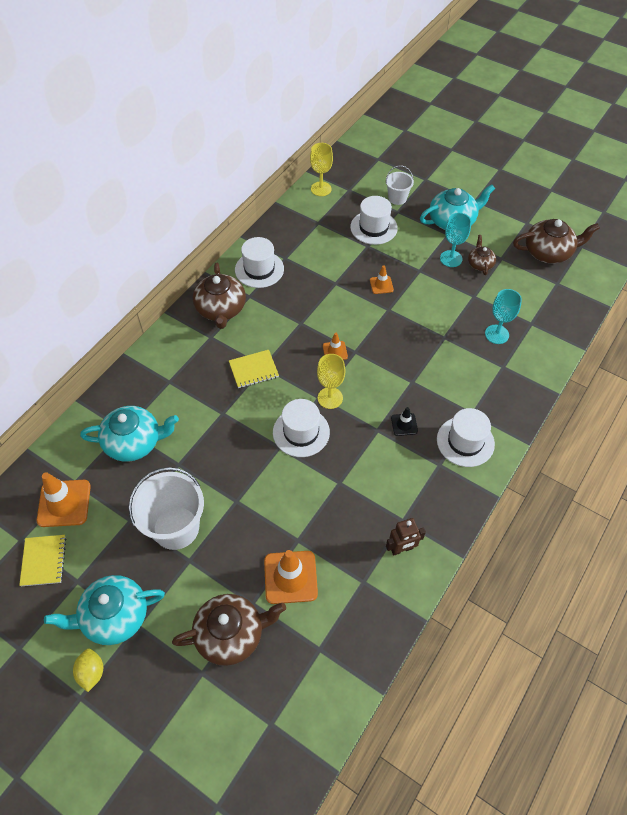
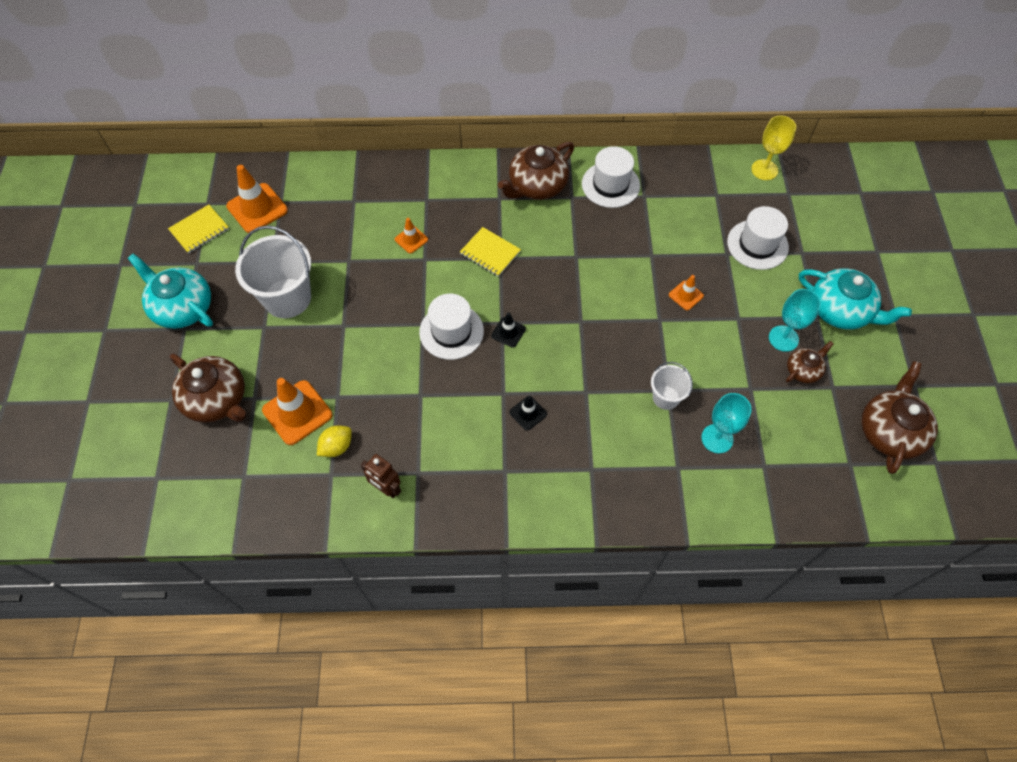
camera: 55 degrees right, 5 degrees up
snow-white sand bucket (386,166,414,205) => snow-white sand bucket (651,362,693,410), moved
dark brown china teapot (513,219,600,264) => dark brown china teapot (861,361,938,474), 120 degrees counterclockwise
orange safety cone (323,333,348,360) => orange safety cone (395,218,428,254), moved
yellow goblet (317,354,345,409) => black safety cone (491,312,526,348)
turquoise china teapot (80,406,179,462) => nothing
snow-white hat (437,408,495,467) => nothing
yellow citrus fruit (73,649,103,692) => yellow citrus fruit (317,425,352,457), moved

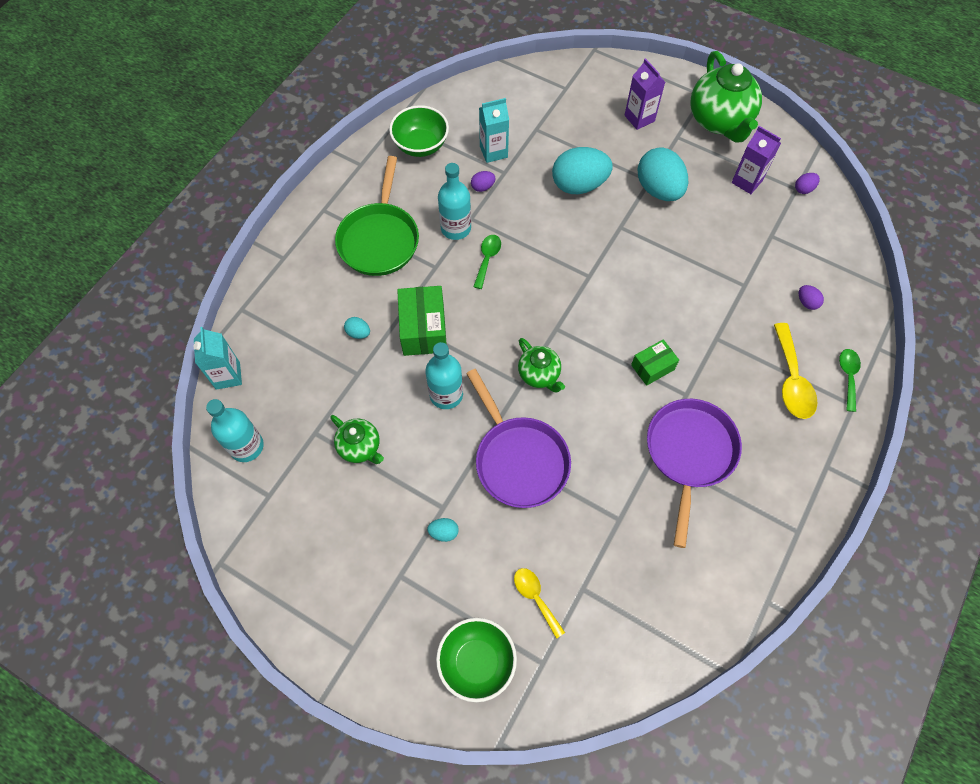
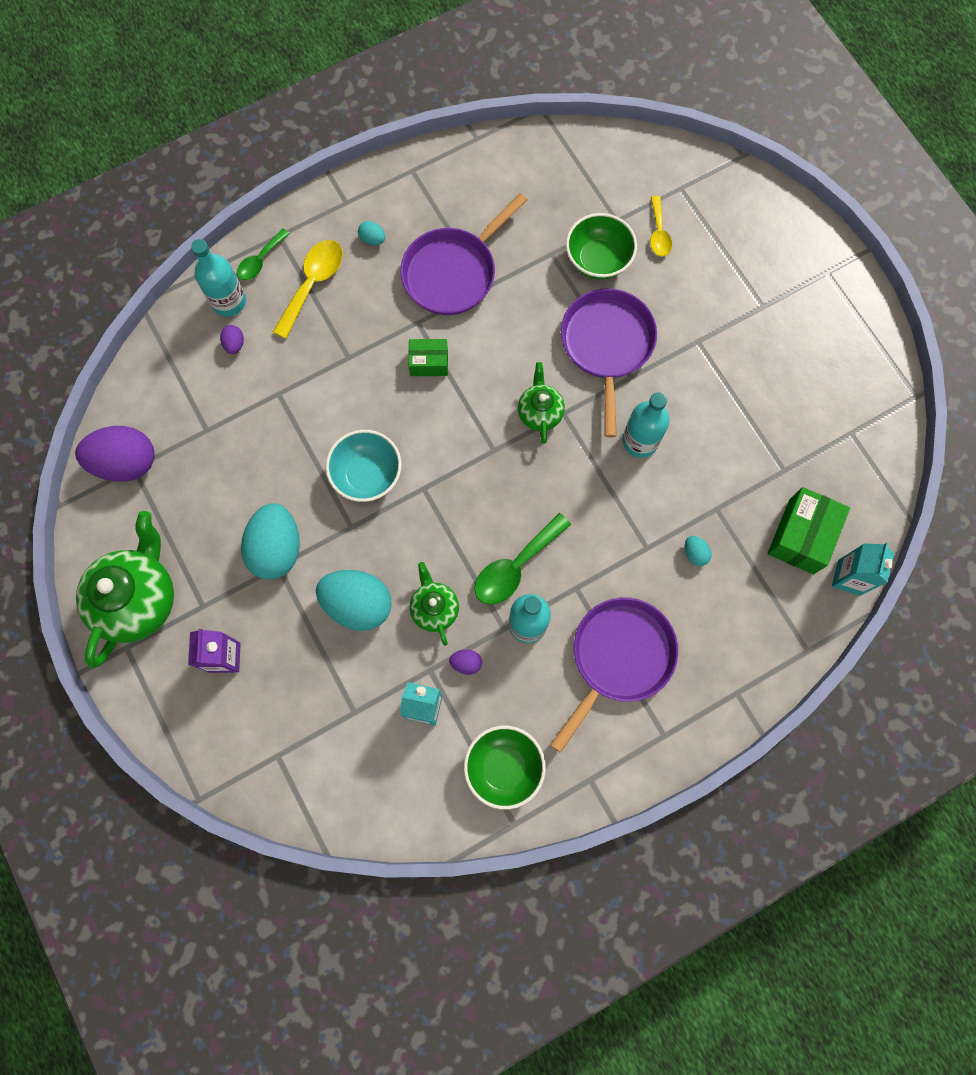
camera: 150 degrees left, 10 degrees up
purple milk carton (732,126,781,194) => nothing
leaf-green pan (335,156,419,276) => purple pan (550,597,678,753)
purple toy egg (795,173,820,194) => purple toy egg (75,426,154,482), x2.33
leaf-green teaspoon (473,235,501,289) => leaf-green teaspoon (474,513,571,605), x1.60
leaf-green box (397,286,447,356) => leaf-green box (768,487,850,574), moved
turquoise bottle (206,399,264,462) => turquoise bottle (191,239,246,317), moved
leaf-green china teapot (330,415,384,464) => leaf-green china teapot (410,562,459,646), moved
turquoise toy egg (427,518,459,542) => turquoise toy egg (358,221,385,245), moved
leaf-green serving bowl (436,618,517,702) => leaf-green serving bowl (566,213,637,280), moved
nothing => turquoise serving bowl (326,430,402,502)

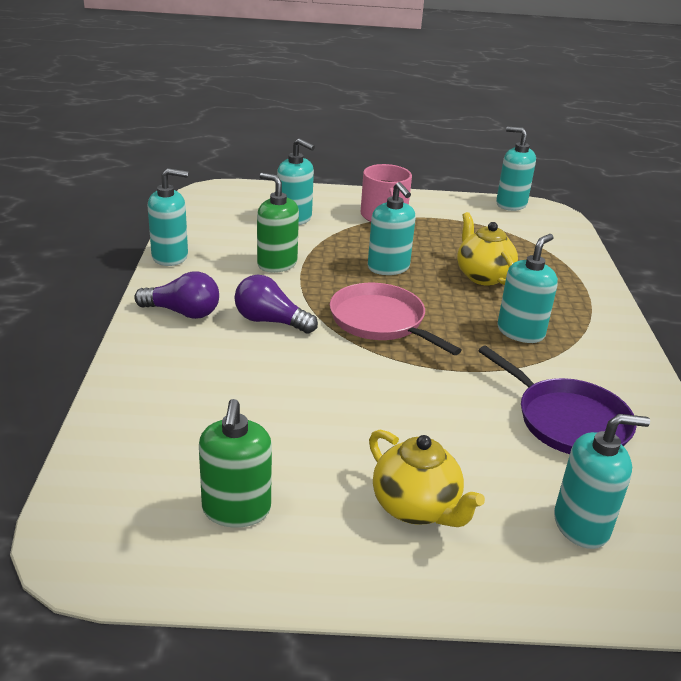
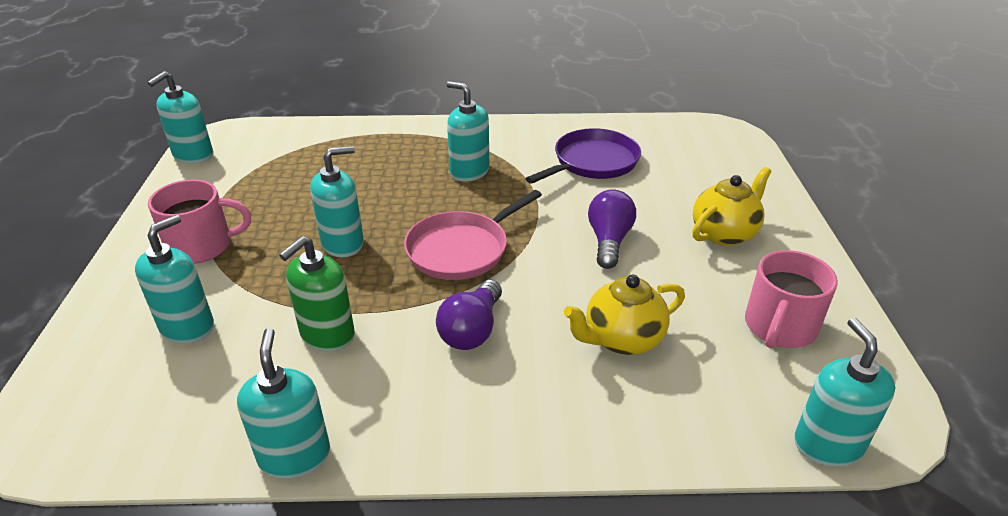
camera: 90 degrees left, 5 degrees up
yellow china teapot (457,212,518,286) => yellow china teapot (564,275,685,355), moved
purple bulb (134,271,219,319) => purple bulb (588,190,636,269), moved
leaf-green pump bottle (199,399,272,528) => rose-pink tea mug (745,250,838,348)
turquoise pump bottle (554,414,650,549) => turquoise pump bottle (794,318,895,467), moved

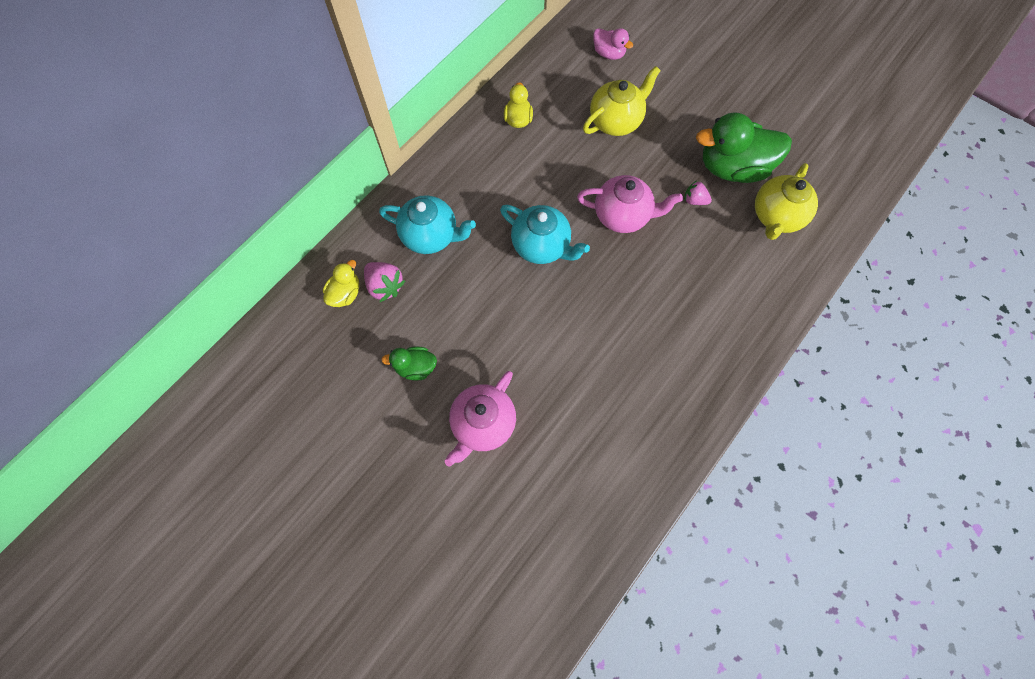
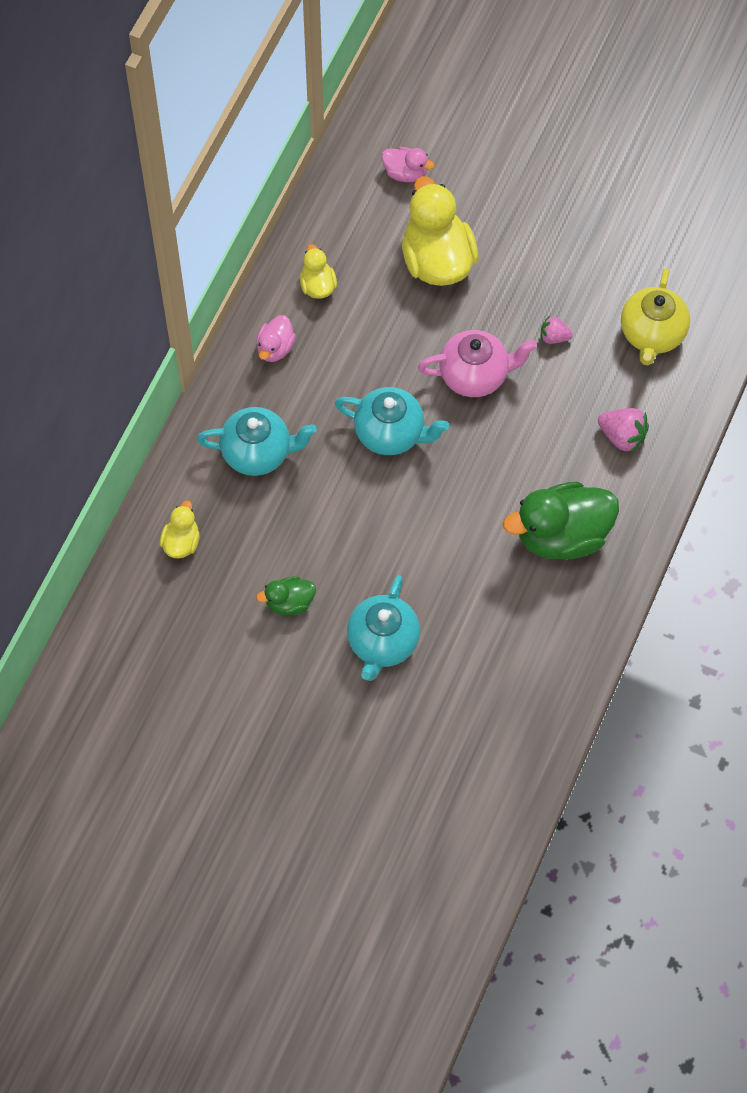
camera: 15 degrees left, 5 degrees down
yellow china teapot (583,66,661,136) => yellow toy duck (402,176,479,286)
leaf-green toy duck (696,112,792,183) => leaf-green toy duck (503,482,619,560), moved
rose-pink strawberry (364,262,405,302) => rose-pink strawberry (598,408,649,454), moved
rose-pink china teapot (445,371,516,467) => turquoise china teapot (347,575,420,681)
nothing => rose-pink toy duck (256,315,296,362)

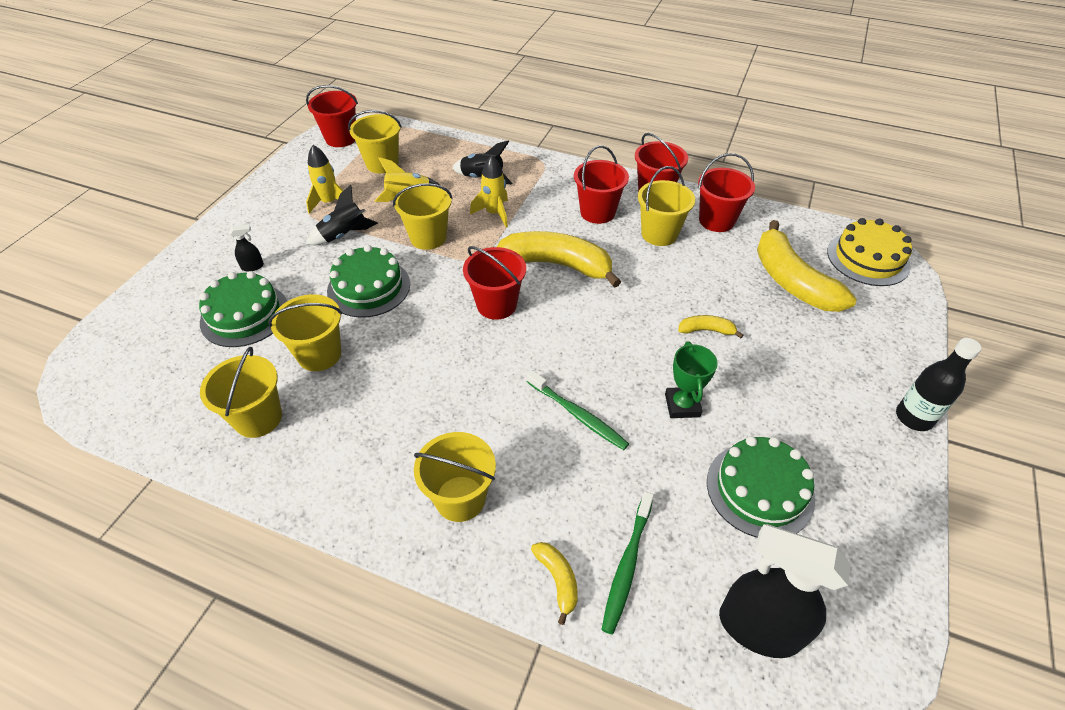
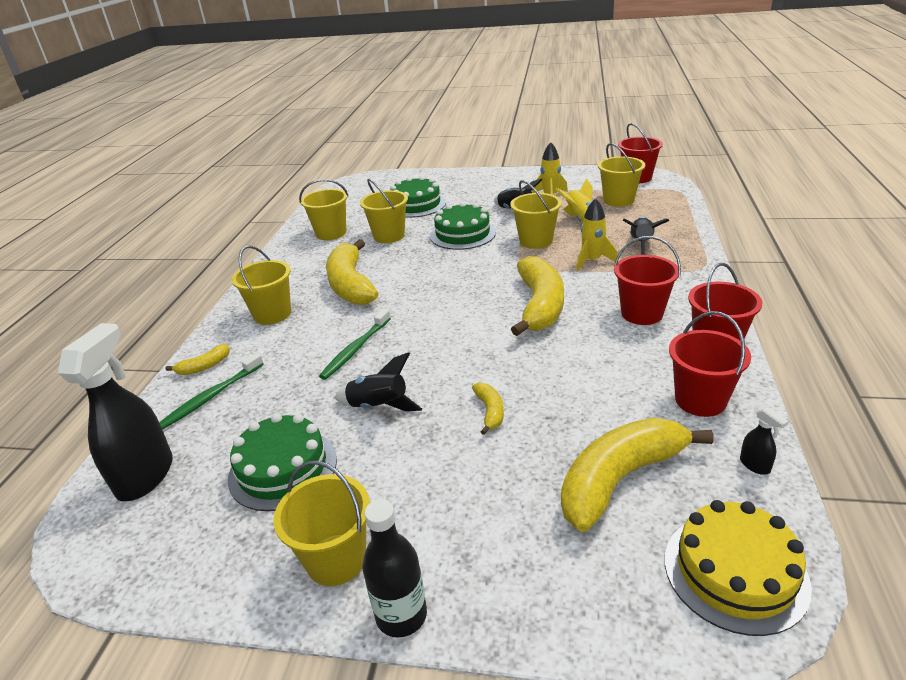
camera: 80 degrees right, 15 degrees down
yellow sand bucket (638,166,695,246) => yellow sand bucket (273,460,370,586), moved
black spray cleaner (229,224,264,272) => black spray cleaner (740,407,789,475), moved
red sand bucket (463,246,526,320) => nothing
leaf-green award cup (665,341,718,418) => black spaceship (334,352,422,411)
leaf-green dental brush (601,492,654,634) => leaf-green dental brush (159,353,264,429), 60 degrees counterclockwise
nothing => yellow banana (326,239,378,305)

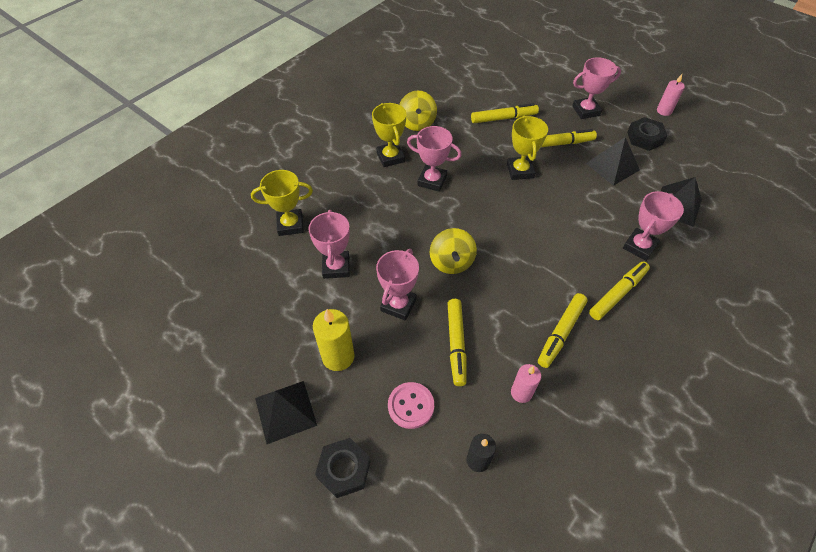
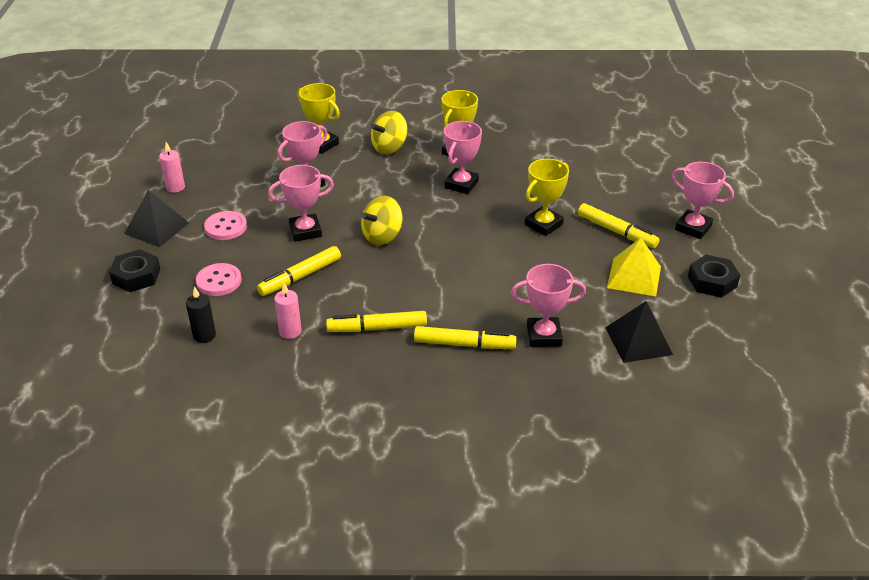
camera: 50 degrees right, 15 degrees down
rose-pink candle (657,74,685,116) => rose-pink candle (159,142,185,193), moved
yellow spinning top (399,90,437,131) => yellow spinning top (371,111,407,154), moved
yellow marker pen (471,103,539,123) => nothing
rose-pink award cup (407,126,462,192) => rose-pink award cup (444,121,482,194), 45 degrees clockwise
black solid pyramid (586,137,640,186) => yellow solid pyramid (607,238,661,296)
yellow candle (313,309,355,371) => rose-pink shirt button (204,211,247,240)

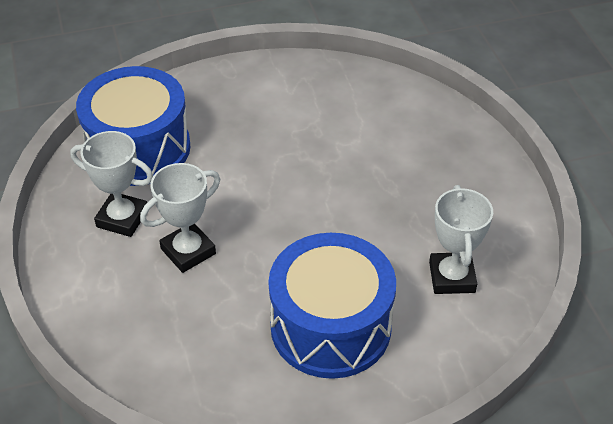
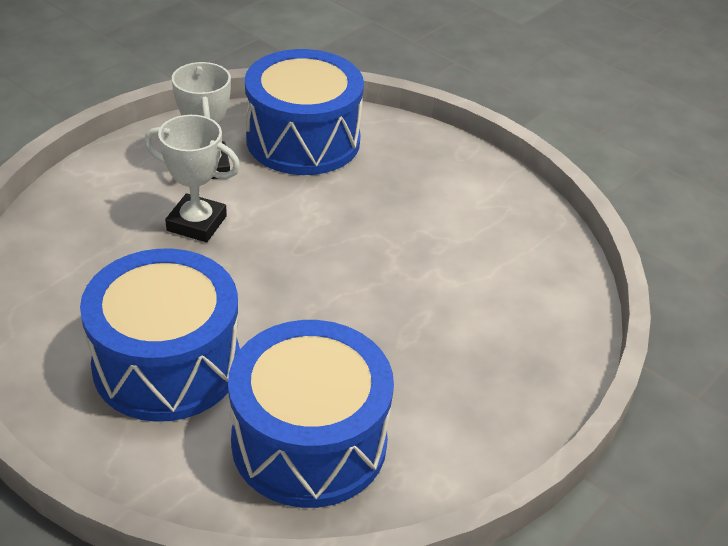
camera: 55 degrees right, 5 degrees down
snow-white award cup (429,185,493,294) => blue toy drum (228,320,394,508)

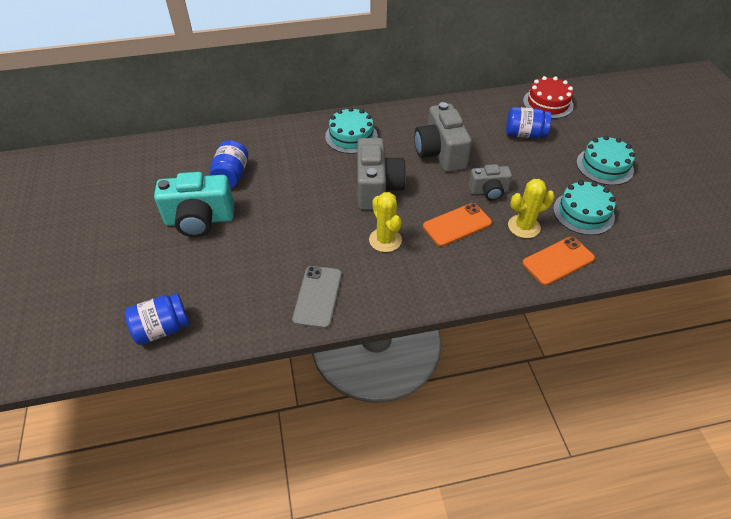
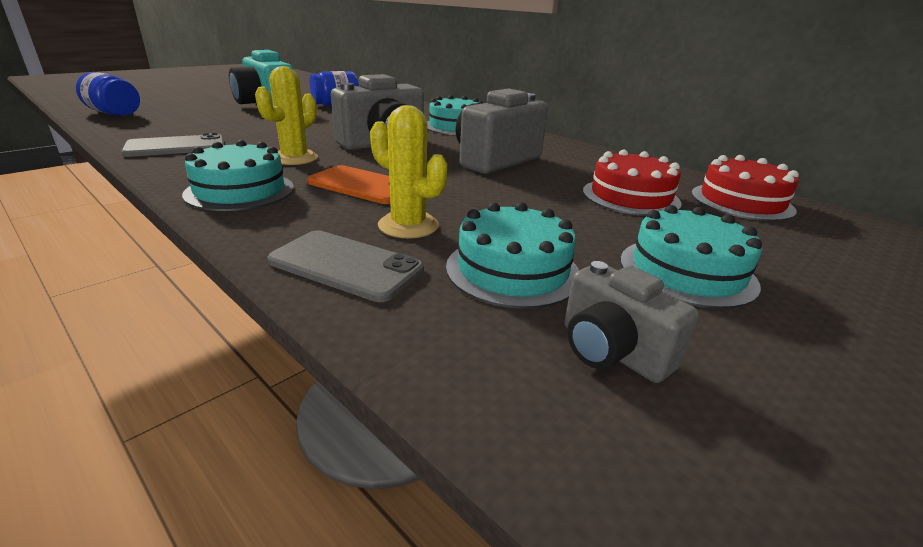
camera: 55 degrees right, 20 degrees down
blue jar (506,107,551,138) => red cake (583,149,682,216)
gray camera (469,164,512,201) => gray camera (564,261,699,383), moved
orange phone (522,237,595,285) => gray phone (268,230,424,302)
nothing => turquoise cake (182,140,294,211)

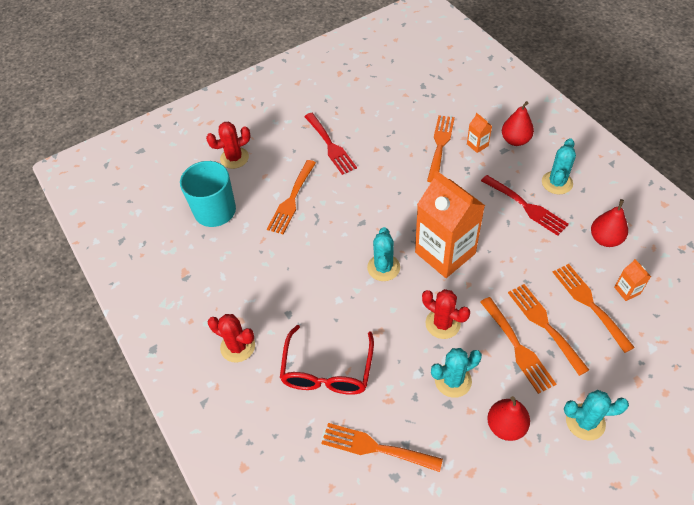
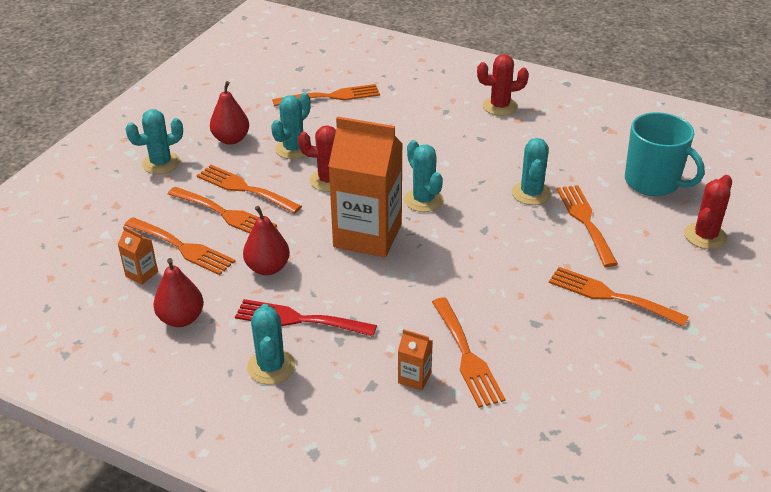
camera: 145 degrees right, 15 degrees down
red pear (502,101,534,146) => red pear (243,206,290,275), moved
red fork (304,113,357,175) => orange fork (549,267,689,327)
red eyeglasses (280,325,374,395) => nothing
nothing => turquoise prickly plant (512,138,552,205)

